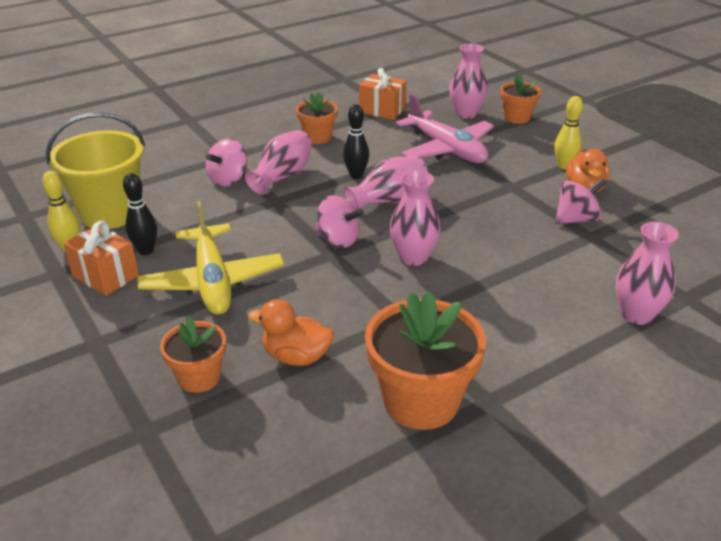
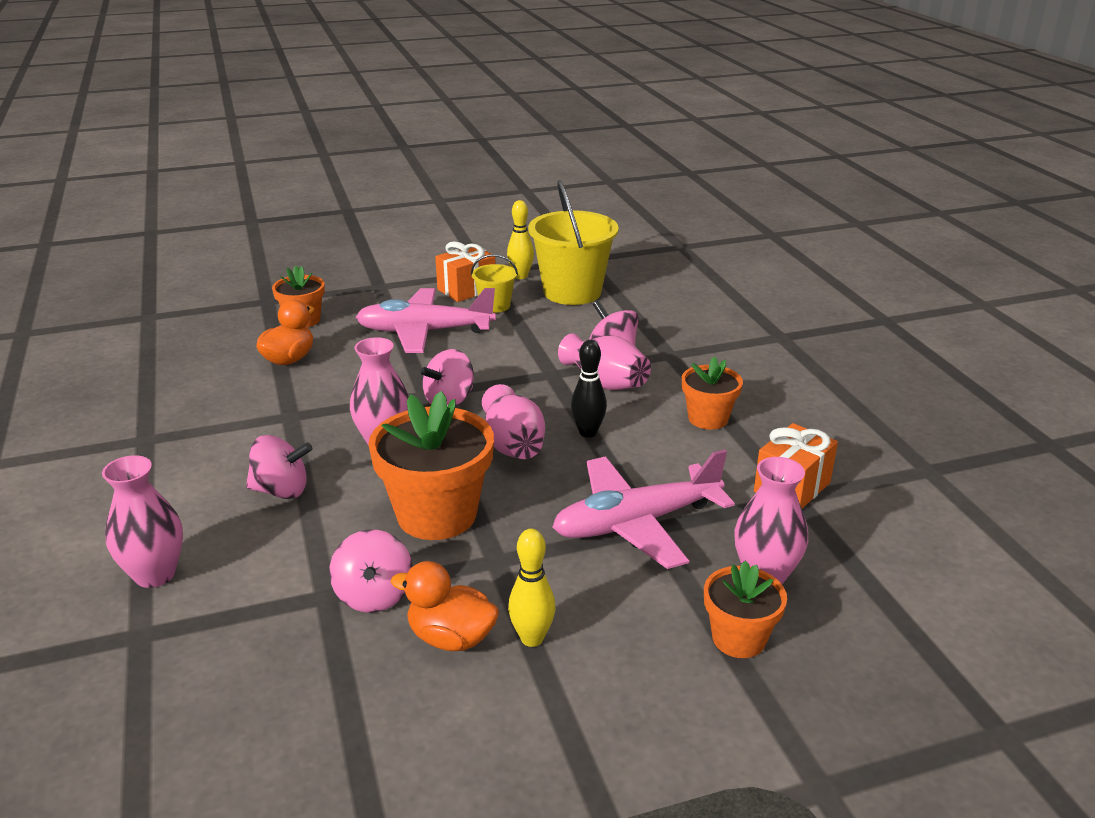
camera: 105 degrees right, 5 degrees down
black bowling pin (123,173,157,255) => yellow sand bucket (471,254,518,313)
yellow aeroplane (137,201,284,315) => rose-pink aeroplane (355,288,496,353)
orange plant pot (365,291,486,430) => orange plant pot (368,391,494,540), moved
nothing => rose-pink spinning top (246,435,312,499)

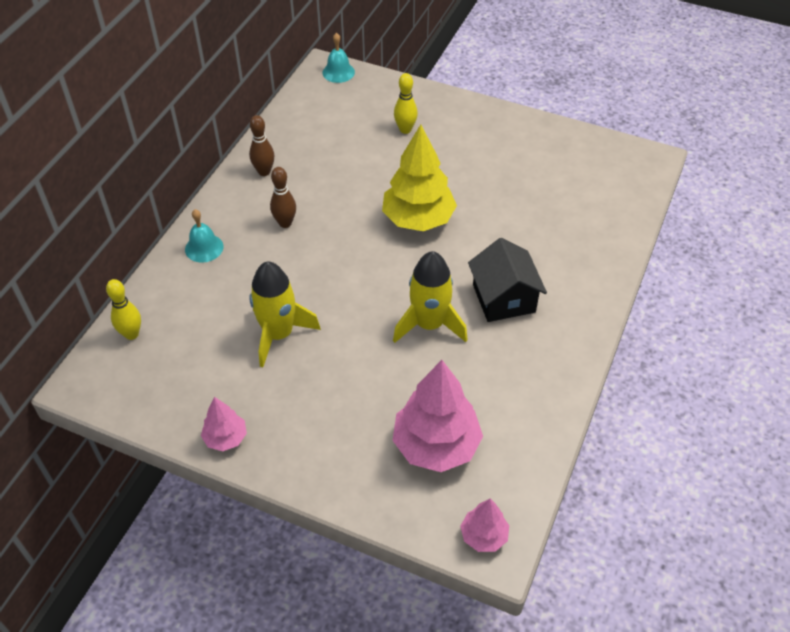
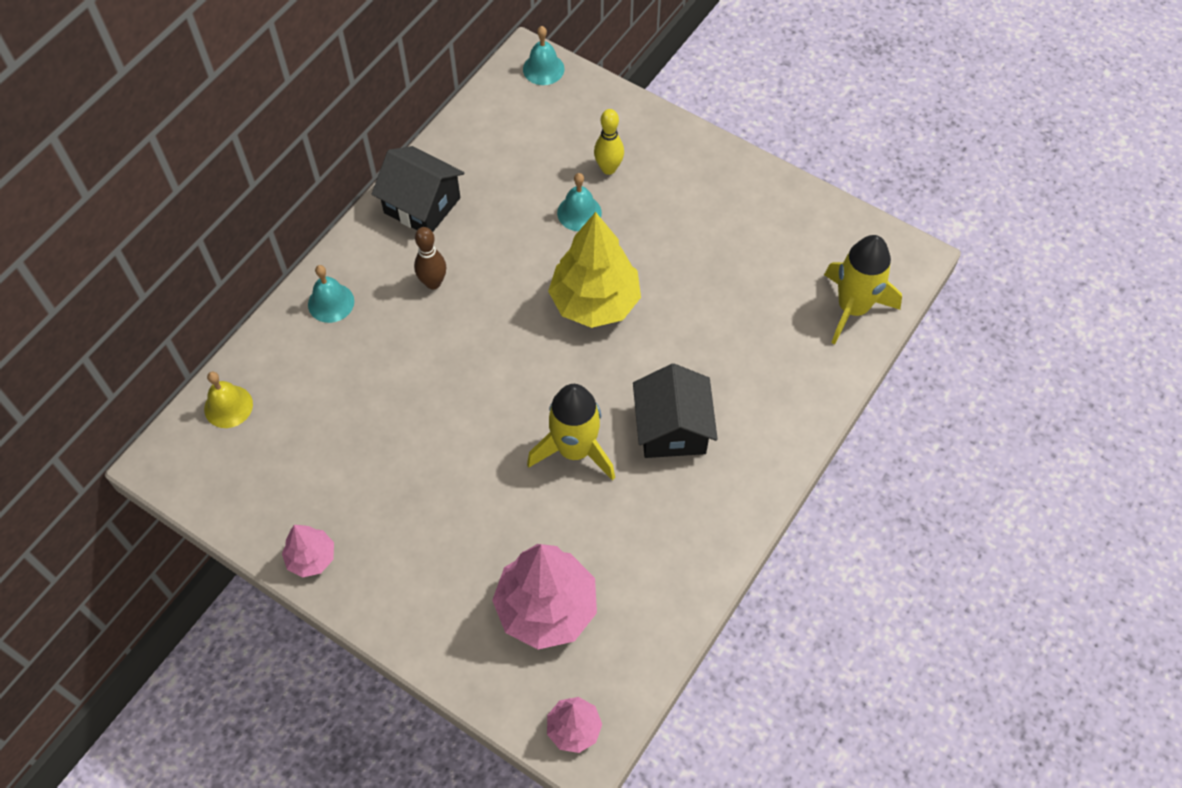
camera: 10 degrees right, 10 degrees up
dark brown bowling pin (249,115,274,176) => black cottage (372,146,464,232)
yellow spaceship (250,261,321,367) => yellow spaceship (824,235,902,344), moved
yellow bowling pin (106,279,141,340) => yellow bell (204,371,253,428)
nothing => turquoise bell (557,173,602,231)

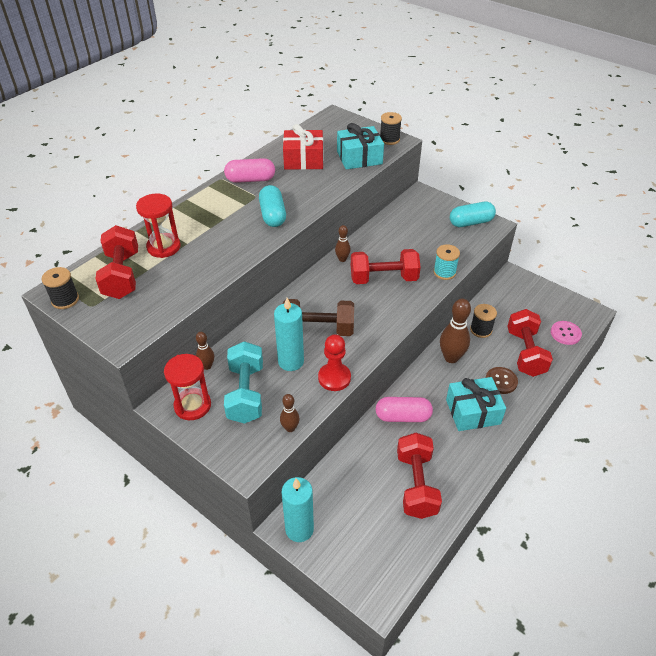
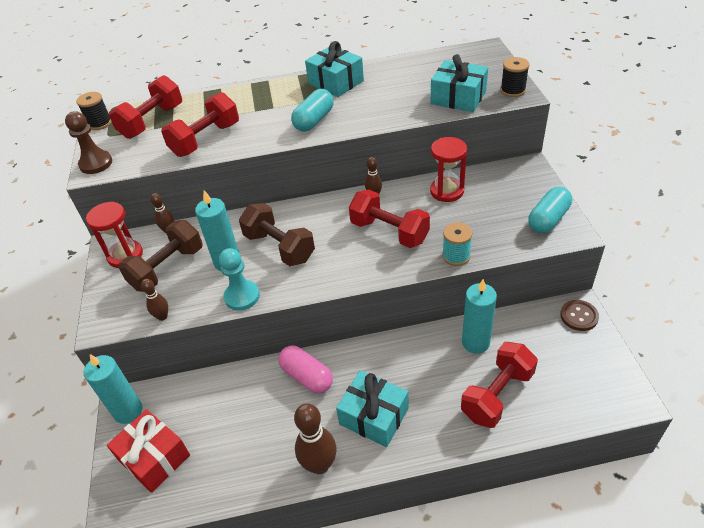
camera: 45 degrees right, 0 degrees up
red wrapped gift (283,124,323,170) => red wrapped gift (107,409,190,493), moved
rose-pink pill (224,158,275,183) => turquoise wrapped gift (305,41,364,97)
red hourglass (136,194,181,258) => red hourglass (430,137,467,202), moved
turquoise pill (450,202,496,227) => turquoise pill (528,187,572,233), 75 degrees counterclockwise
dark brown bowling pin (440,299,471,363) => dark brown bowling pin (294,403,336,474), moved
black reel of thread (470,304,497,338) => turquoise candle (462,279,497,354)
rose-pink shirt button (551,321,582,345) => nothing
red game pawn (318,334,351,391) => turquoise game pawn (219,248,260,311)
turquoise hand weight (224,341,263,424) => dark brown hand weight (118,220,203,292)
dark brown shirt button (485,367,518,394) => dark brown shirt button (560,300,599,331), moved
red hand weight (397,433,442,519) => red hand weight (161,92,239,157), moved
nothing => dark brown game pawn (65,111,112,174)

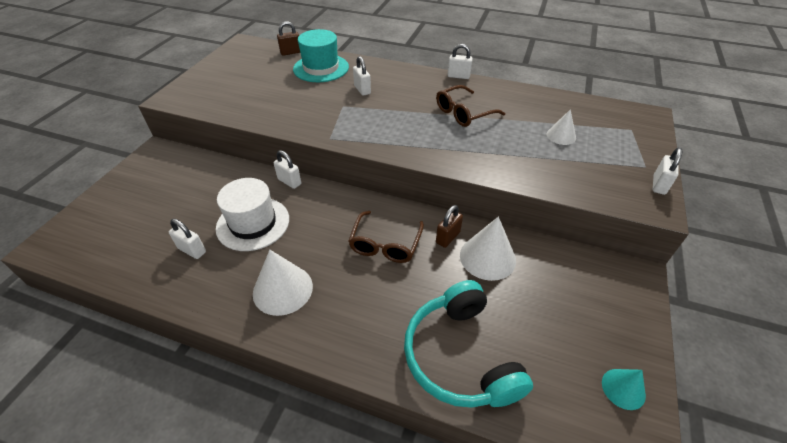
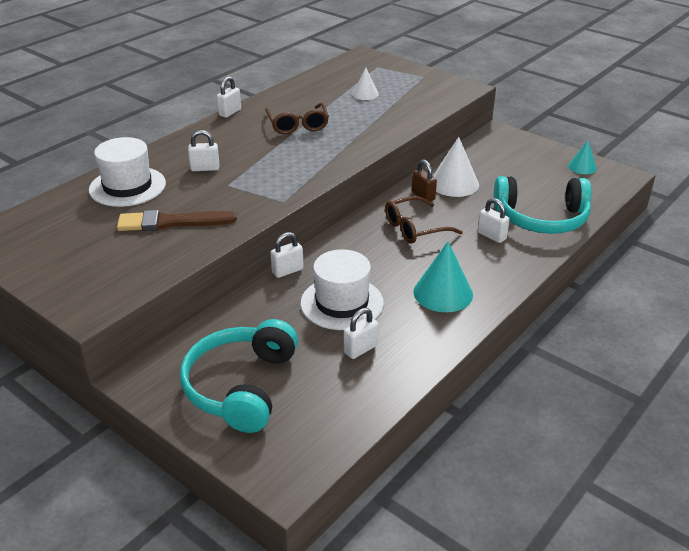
camera: 70 degrees left, 10 degrees down
dark brown small lock (277,21,300,56) => nothing
turquoise hat (293,29,349,82) => snow-white hat (89,137,166,207)
snow-white small lock (653,148,682,195) => snow-white small lock (478,198,510,243), moved
dark brown eyeglasses (348,211,424,263) => dark brown eyeglasses (385,196,463,244), 120 degrees clockwise
snow-white solid cone (253,250,313,316) => turquoise solid cone (414,242,473,312)
nothing => dark brown brush (117,210,237,231)
nothing => turquoise over-ear headphones (180,319,298,433)

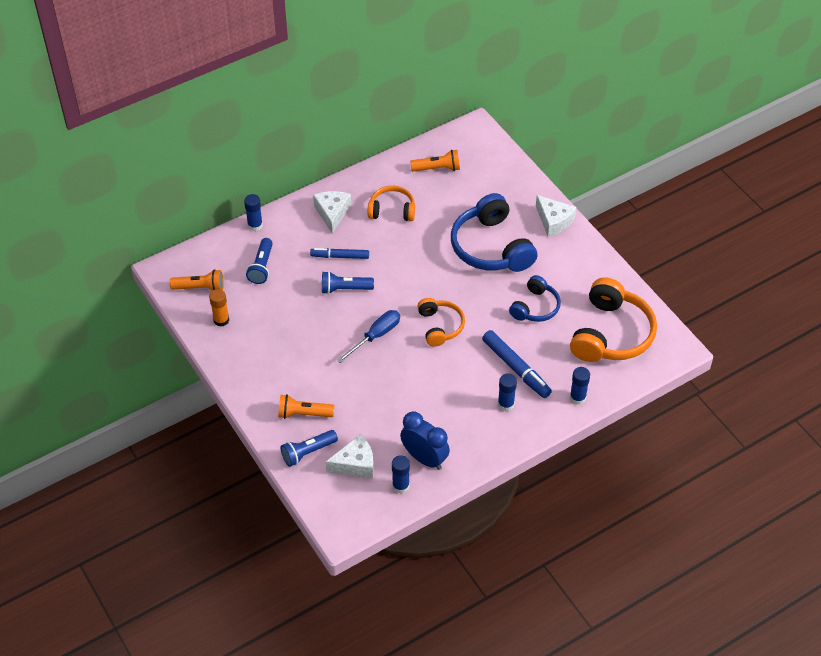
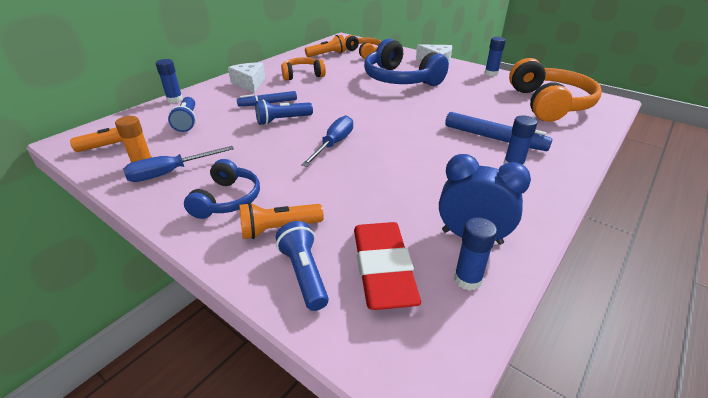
camera: 20 degrees left, 15 degrees down
blue over-ear headphones (509,275,561,322) => blue over-ear headphones (184,159,260,219), moved
orange over-ear headphones (417,298,465,347) => orange over-ear headphones (345,35,381,59), moved
blue stick of glue (570,367,590,405) => blue stick of glue (485,37,506,76), moved
blue torch (281,430,338,467) => blue torch (276,221,329,311), 120 degrees clockwise
snow-white piece of cheese (326,434,374,479) => red gum eraser (354,222,421,310)
nothing => blue screwdriver (123,146,234,182)

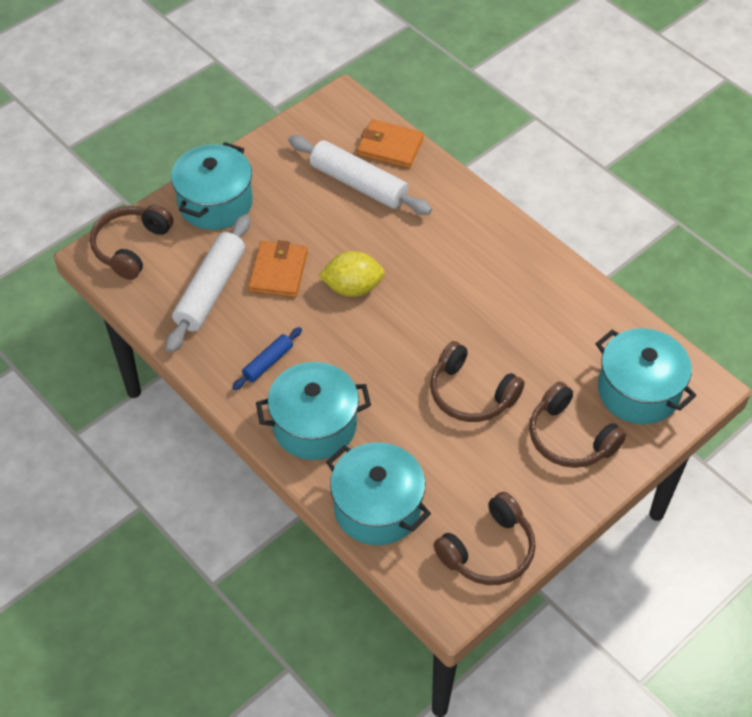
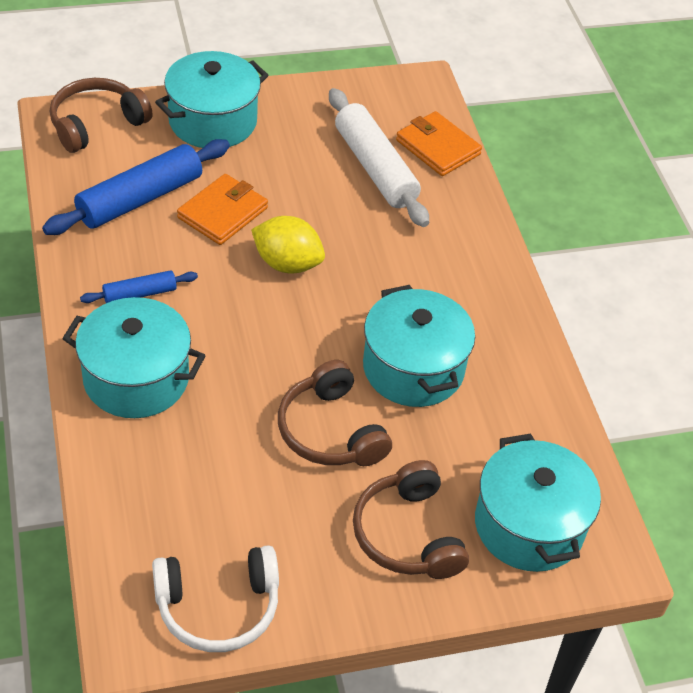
camera: 25 degrees right, 5 degrees down
snow-white pastry roller (166,214,250,353) => blue pastry roller (42,139,230,235)
turquoise pot (326,442,431,545) => turquoise pot (363,285,475,407), moved
dark brown over-ear headphones (433,492,536,585) => snow-white over-ear headphones (152,545,279,652)

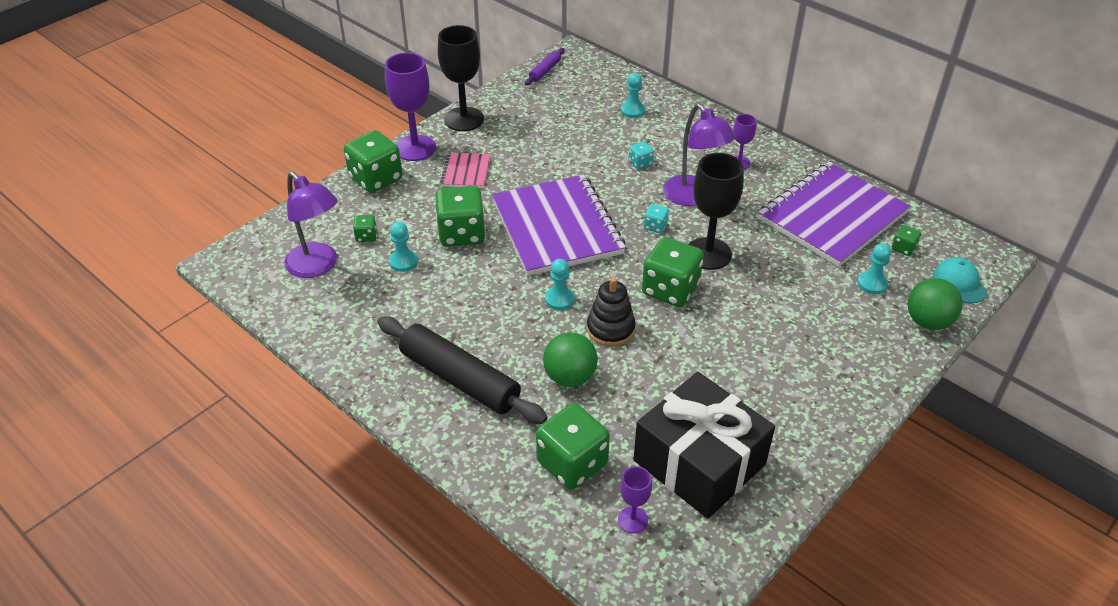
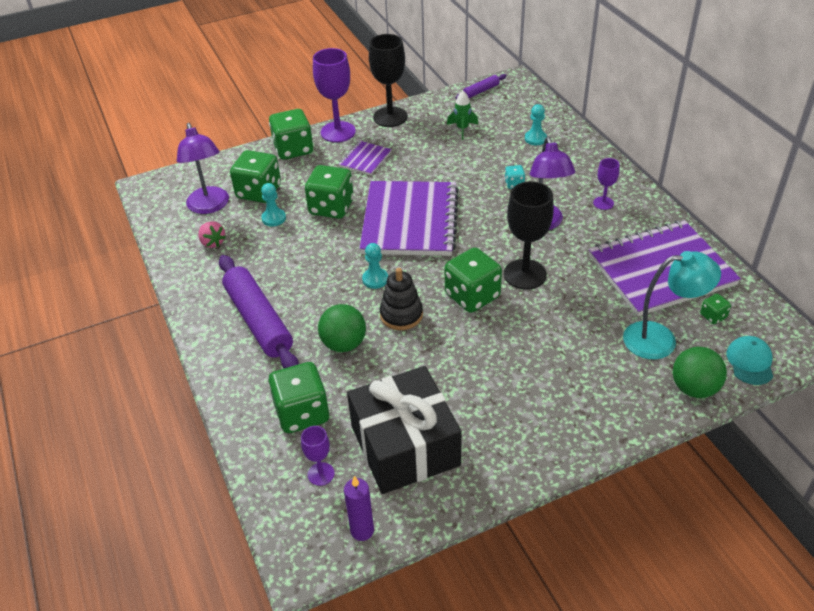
camera: 25 degrees right, 0 degrees up
rose-pink notebook (440,153,490,188) => purple notebook (339,141,392,175)
turquoise game die (644,204,669,233) => nothing
leaf-green game die (353,215,377,242) => leaf-green game die (230,150,281,203), x2.17
turquoise game pawn (857,243,891,294) => turquoise lamp (623,251,721,359)
black pastry roller (377,316,548,424) => purple pastry roller (219,255,299,368)
nothing => leaf-green spaceship (447,91,478,140)
nothing => rose-pink strawberry (198,221,226,248)
nothing => purple candle (344,476,374,541)

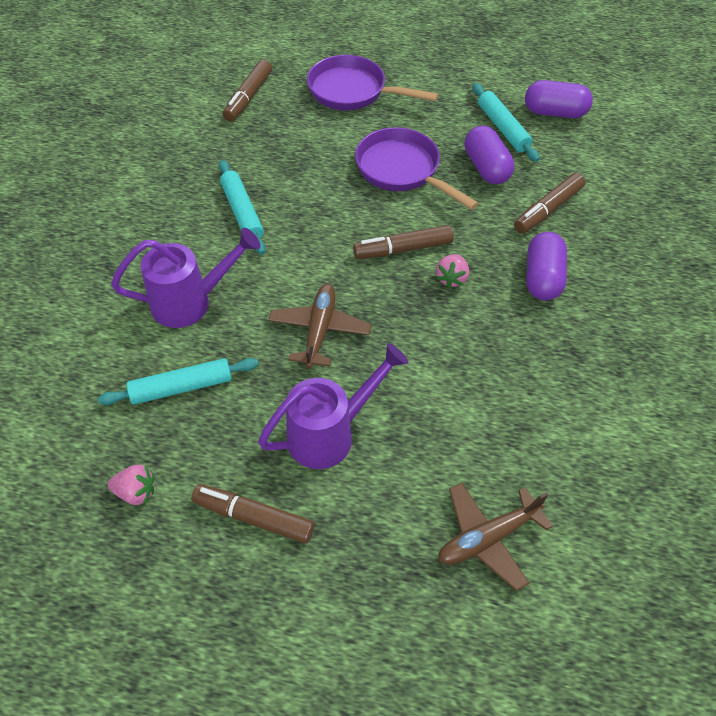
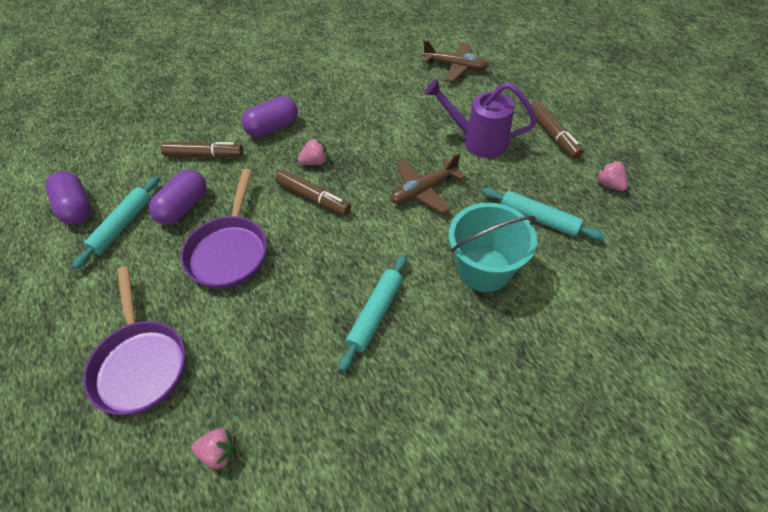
camera: 130 degrees left, 0 degrees up
dark brown marker pen (223,59,272,121) => rose-pink strawberry (192,428,236,469)
purple watering pot (111,228,260,328) => turquoise sand bucket (449,203,537,292)

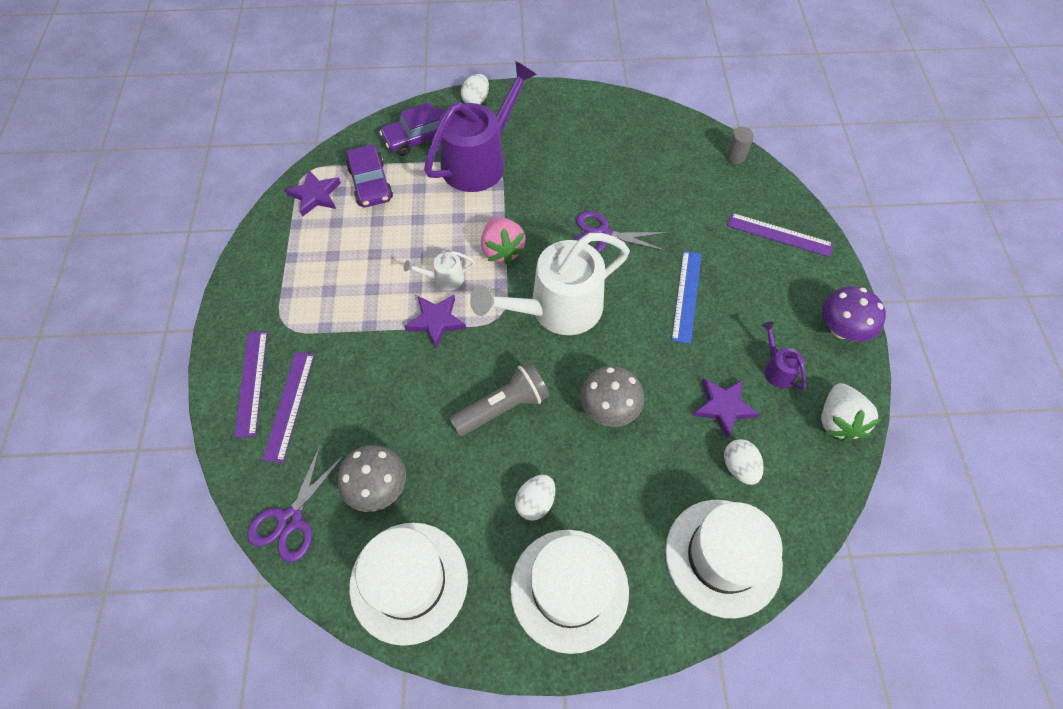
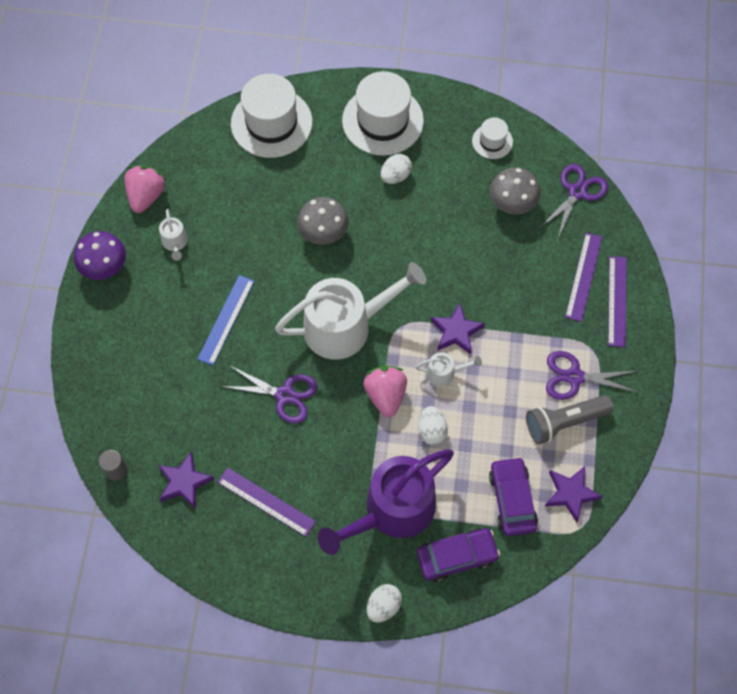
camera: 170 degrees left, 5 degrees up
purple measuring stick (727,213,833,257) => purple measuring stick (217,468,316,537), moved
purple watering pot (762,322,806,390) => snow-white watering pot (159,209,188,261)
gray torch (450,362,549,436) => gray torch (526,395,613,444), moved
purple star shape (693,378,760,438) => purple star shape (158,452,214,508), moved
snow-white strawberry (821,383,881,442) => rose-pink strawberry (124,166,167,213)
snow-white toy egg (724,439,764,485) => snow-white toy egg (418,406,448,445), moved
snow-white hat (349,523,468,646) => snow-white hat (472,117,513,159), x0.50
nothing => purple scissors (546,351,639,400)

